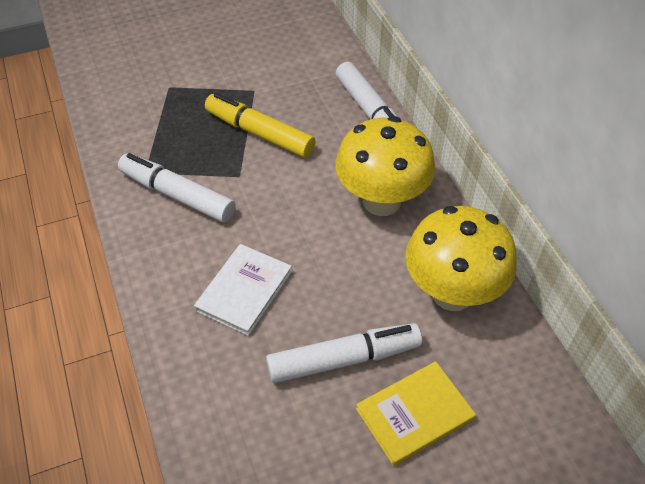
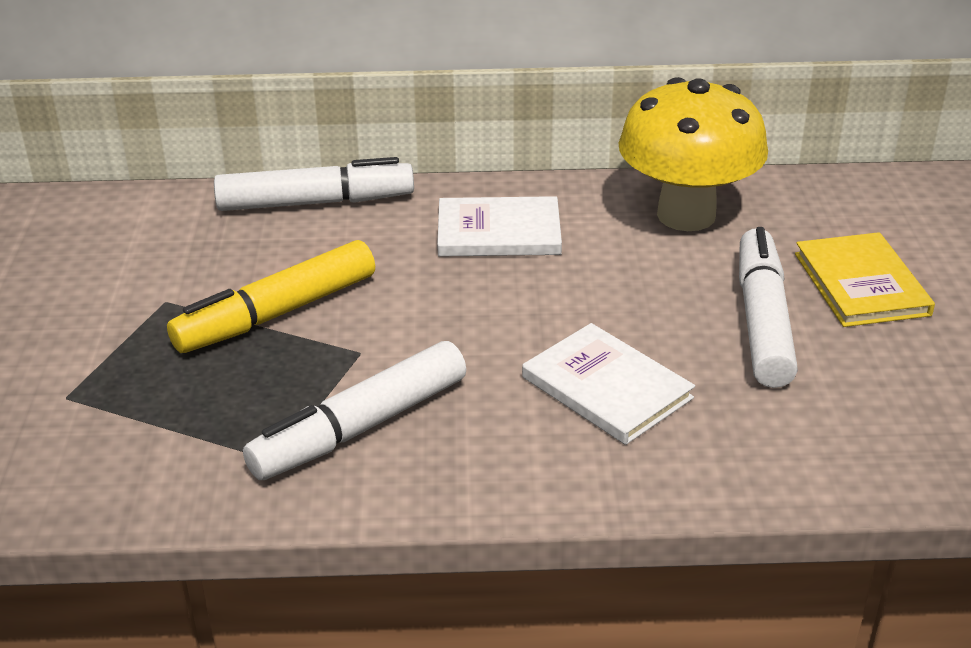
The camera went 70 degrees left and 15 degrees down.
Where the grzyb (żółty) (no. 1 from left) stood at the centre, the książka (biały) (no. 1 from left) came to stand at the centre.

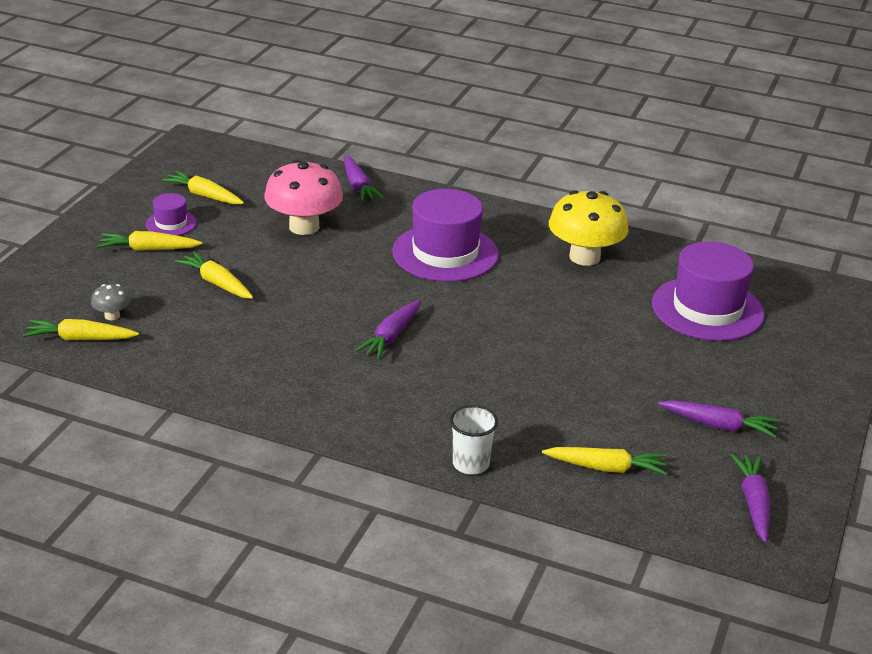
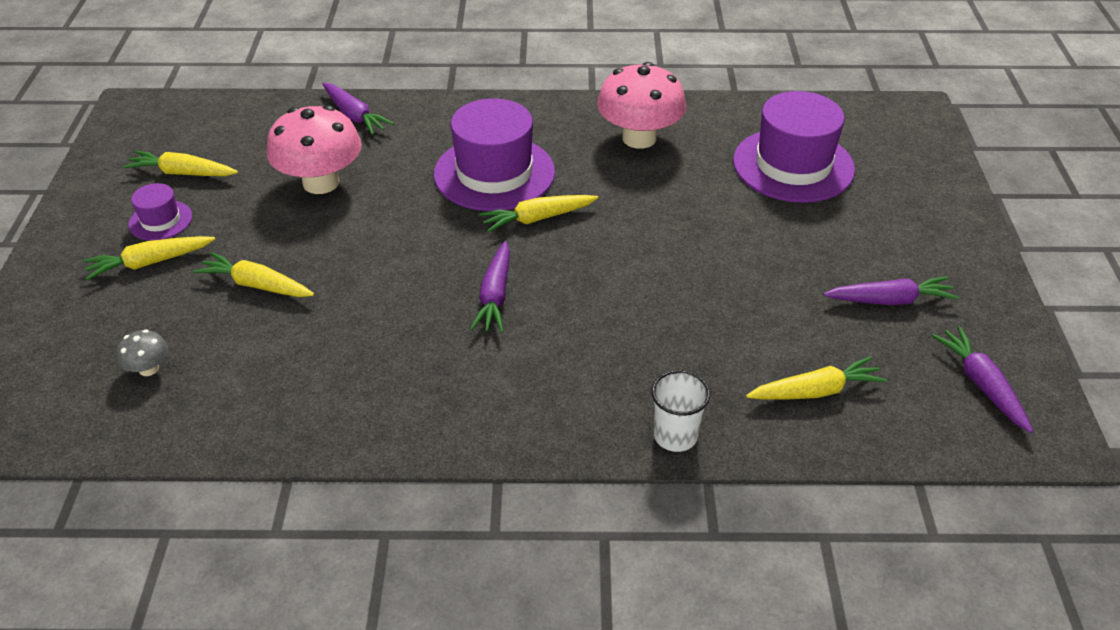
The camera went 20 degrees left and 10 degrees up.
What was the grzyb (żółty) at the middle right turned into the grzyb (różowy) (no. 2 from left) at the top centre.
The marchewka (żółty) (no. 1 from left in the first image) ended up elsewhere, having gone from the middle left to the centre.

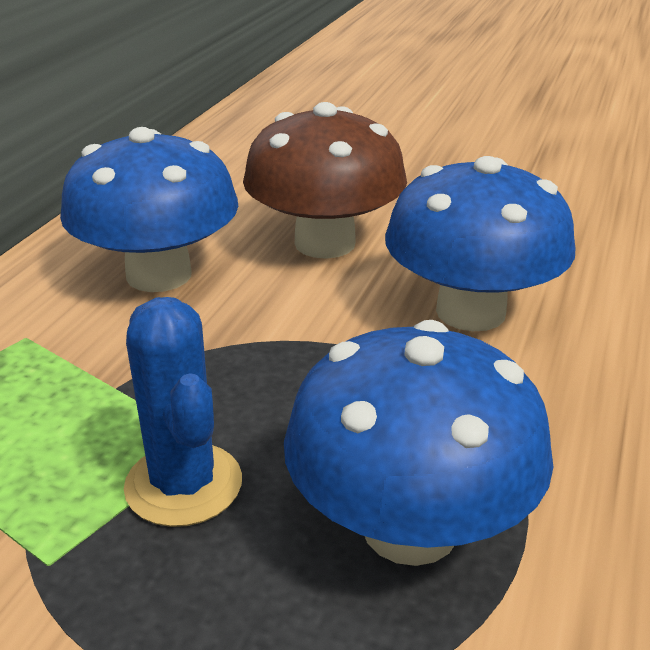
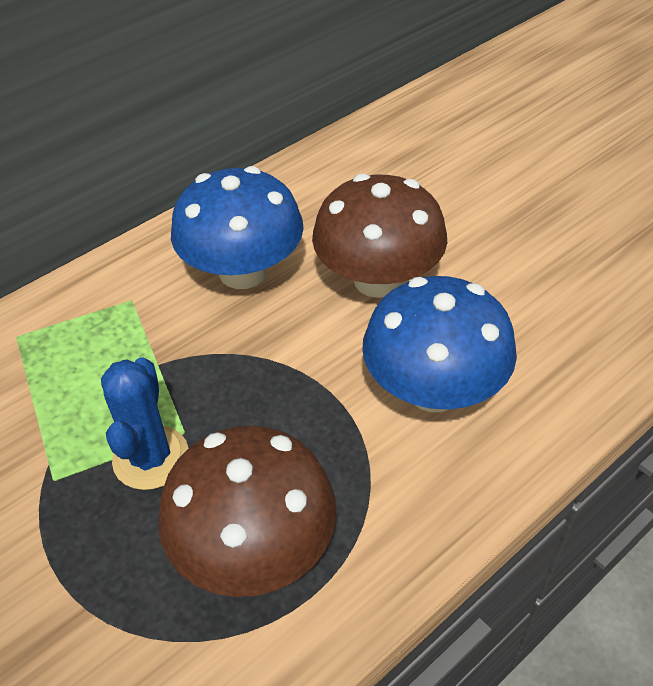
The camera went 30 degrees right and 15 degrees up.
What was the grzyb (niebieski) (no. 2 from left) at the bottom centre turned into the grzyb (brązowy) (no. 1 from left) at the bottom centre.

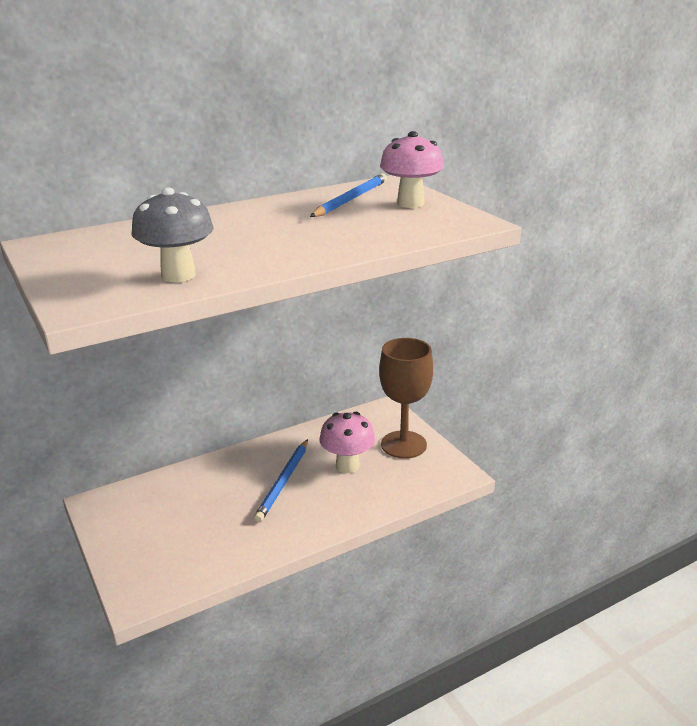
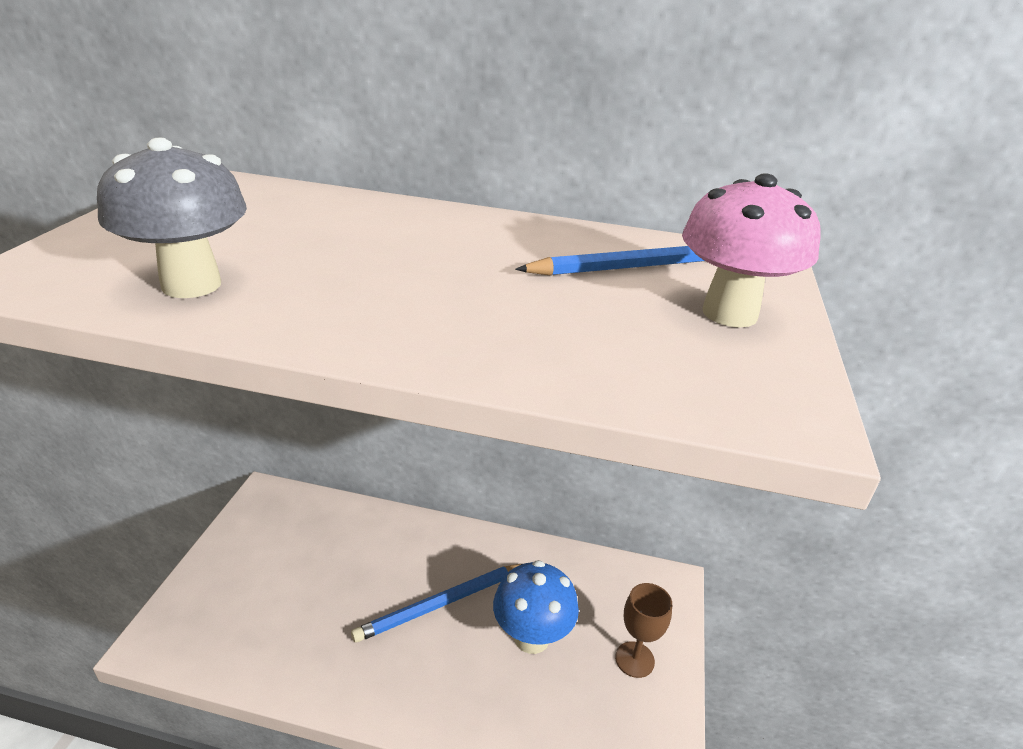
The camera went 40 degrees right and 5 degrees up.
The size of the kielich (brązowy) at the centre changed by a factor of 0.54.
What was the grzyb (różowy) (no. 1 from left) at the centre turned into the grzyb (niebieski) at the bottom centre.

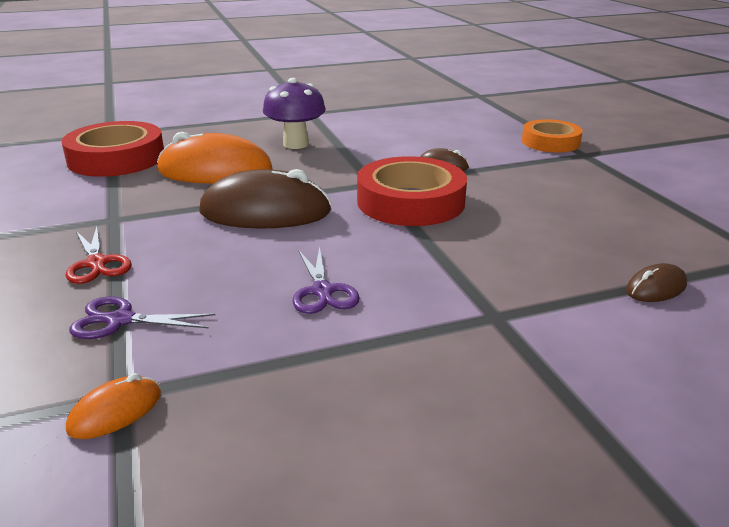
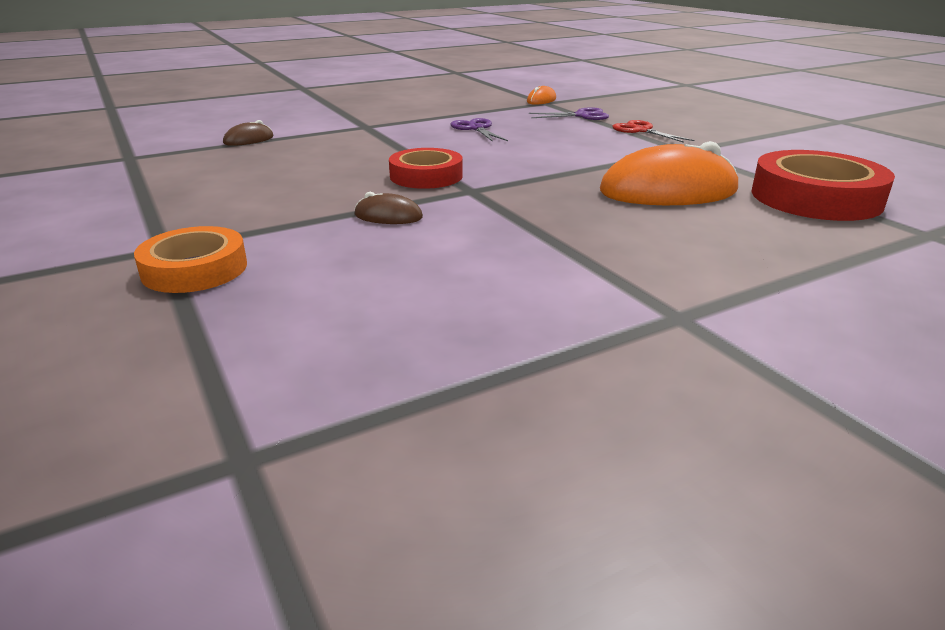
The camera went 170 degrees right and 0 degrees up.
The second view lost the grzyb (fioletowy) at the top centre.
The size of the taśma klejąca (czerwony) (no. 2 from left in the first image) at the centre changed by a factor of 0.65.
The second view lost the myszka (brązowy) (no. 1 from left) at the centre.

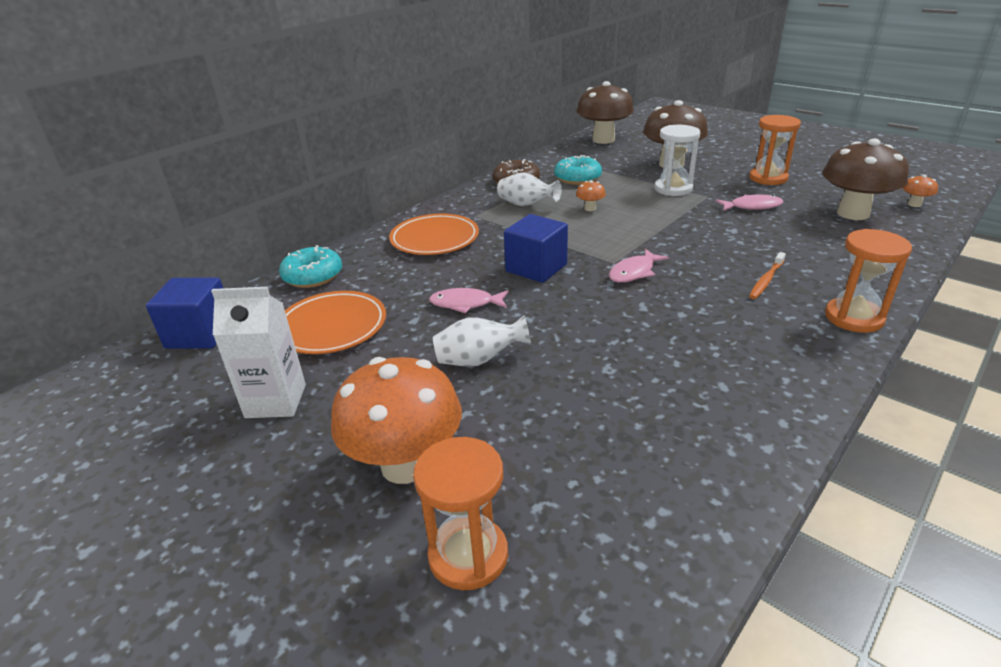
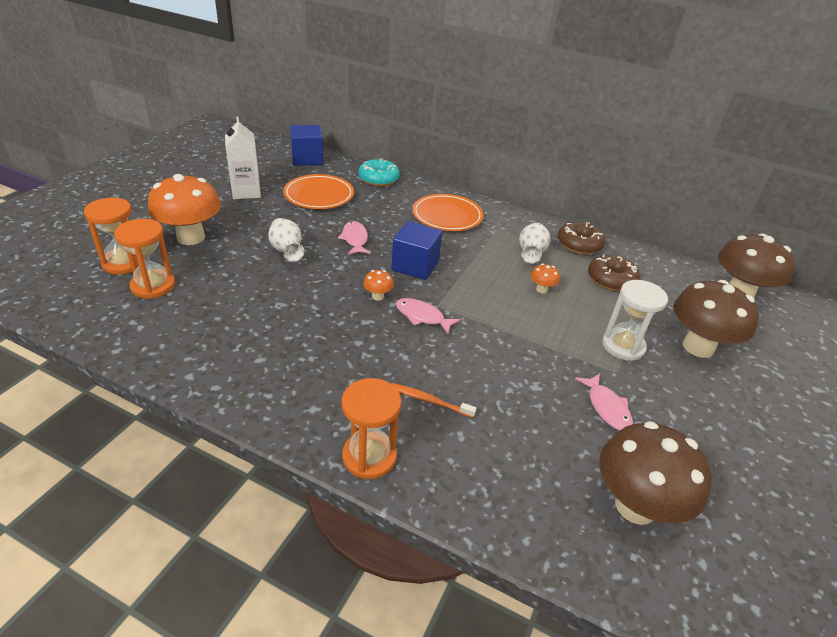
The camera went 70 degrees right and 5 degrees up.
The klepsydra (pomarańczowy) (no. 2 from left) ended up elsewhere, having gone from the top right to the middle left.
What was the donut (turkusowy) (no. 2 from left) at the top centre turned into the donut (brązowy) (no. 2 from left) at the middle right.
The grzyb (pomarańczowy) (no. 3 from left in the first image) ended up elsewhere, having gone from the top right to the centre.

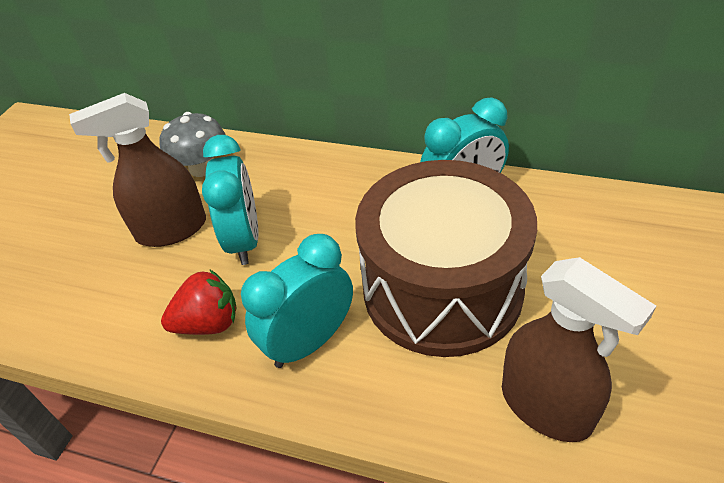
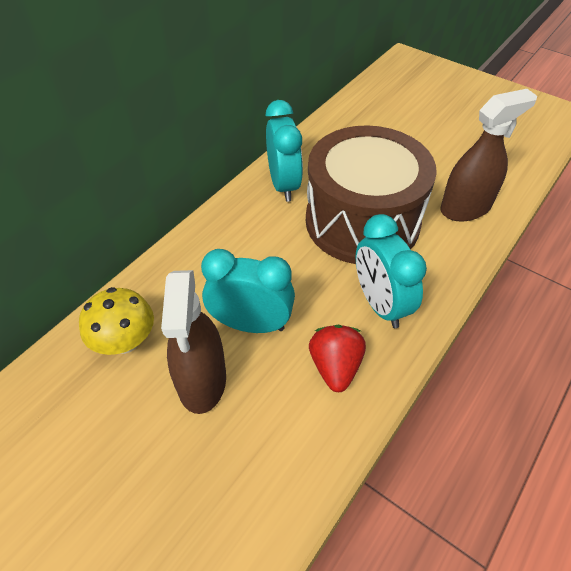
The camera went 75 degrees left and 5 degrees up.
What was the grzyb (szary) at the top left turned into the grzyb (żółty) at the middle left.

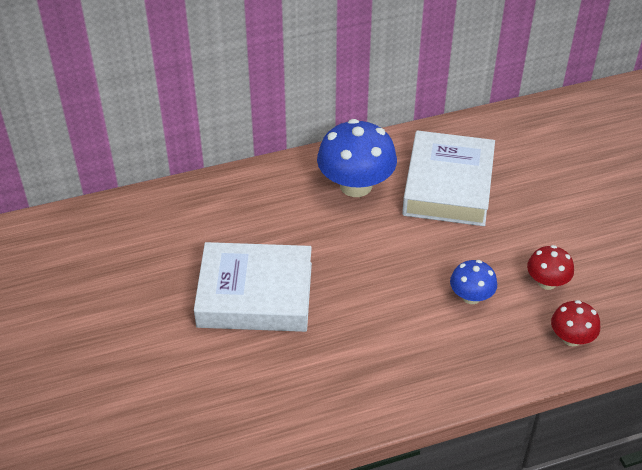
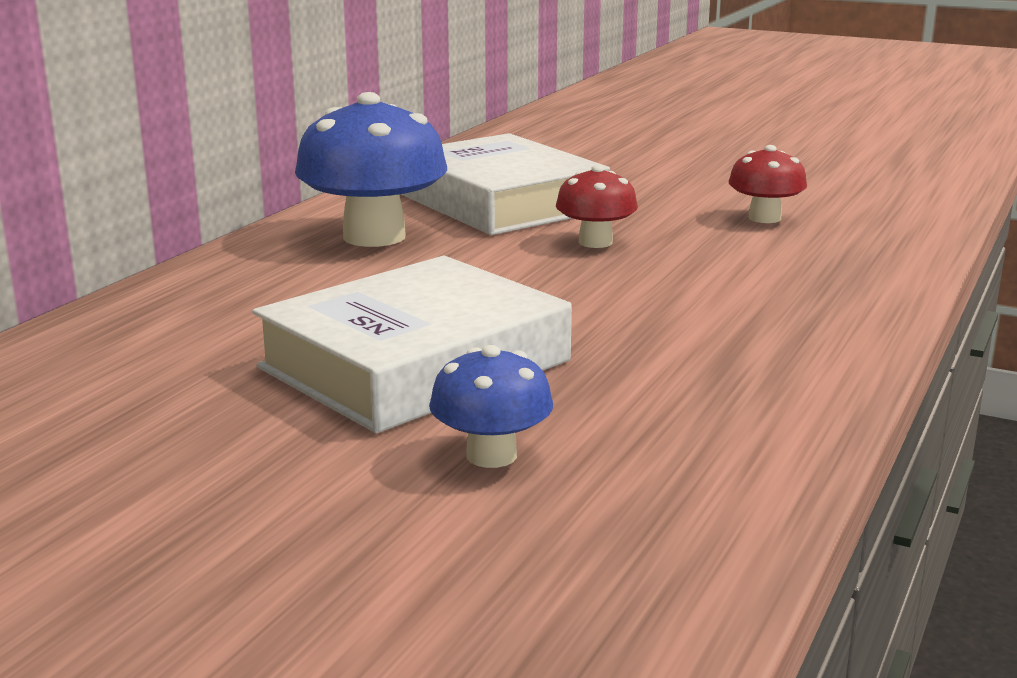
The camera went 45 degrees left and 25 degrees down.
The grzyb (niebieski) (no. 2 from left) ended up elsewhere, having gone from the middle right to the centre.
The grzyb (czerwony) (no. 2 from left in the first image) ended up elsewhere, having gone from the bottom right to the top centre.

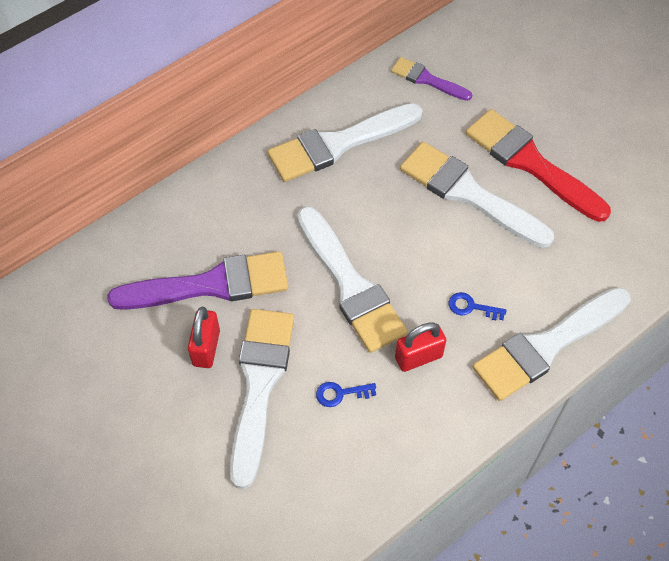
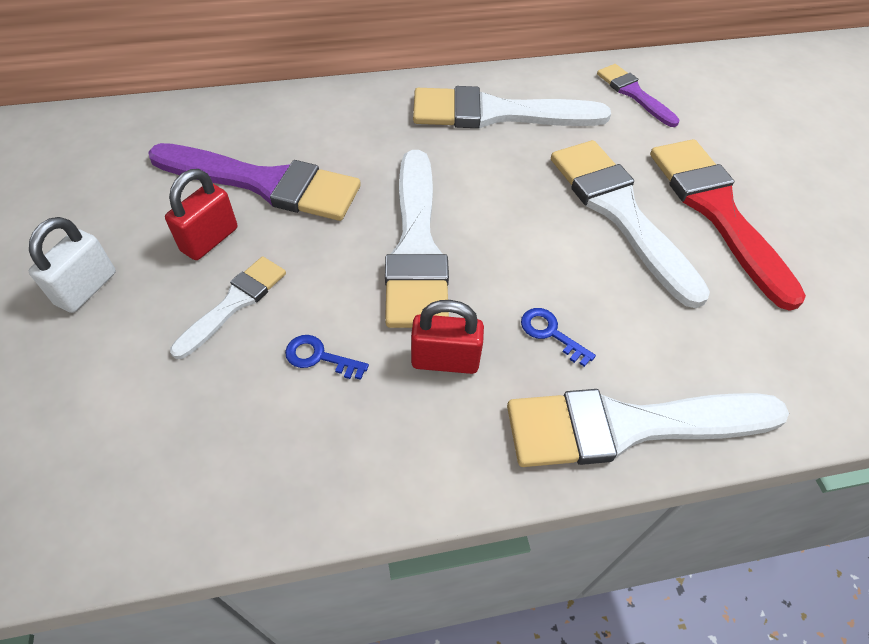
The camera went 25 degrees right and 5 degrees down.
The size of the pędzel (biały) (no. 1 from left) at the bottom centre changed by a factor of 0.54.
The second view gained the kłódka (biały) at the middle left.

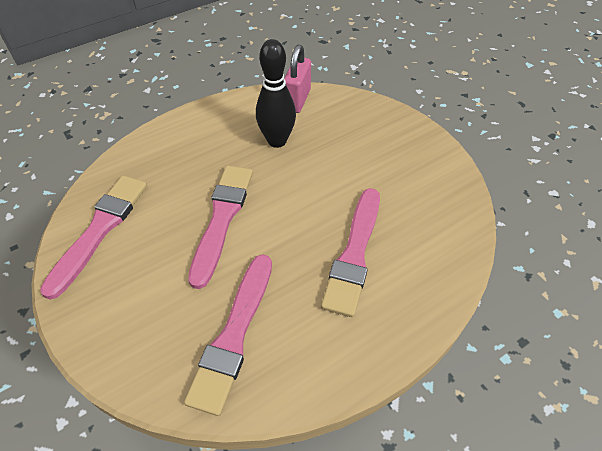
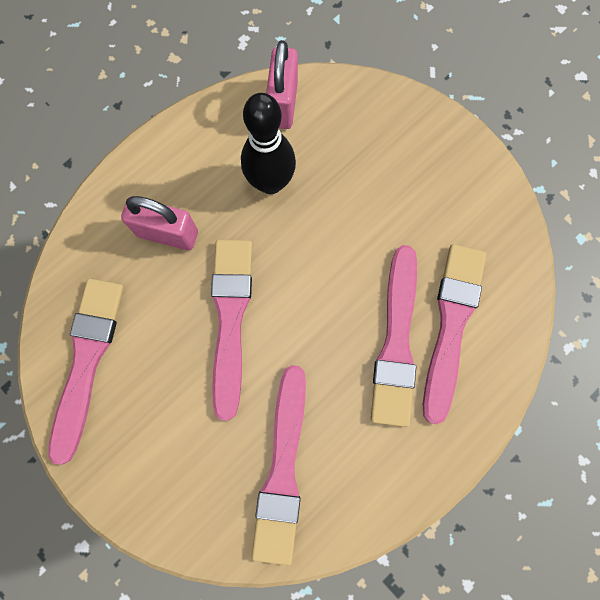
The camera went 10 degrees left and 25 degrees up.
The second view gained the kłódka (różowy) (no. 1 from left) at the middle left.
The second view gained the pędzel (różowy) (no. 5 from left) at the middle right.

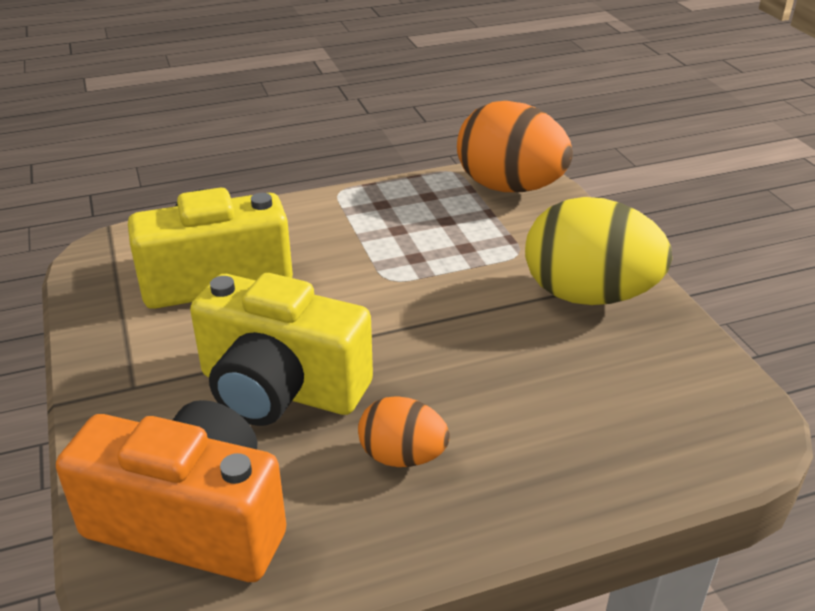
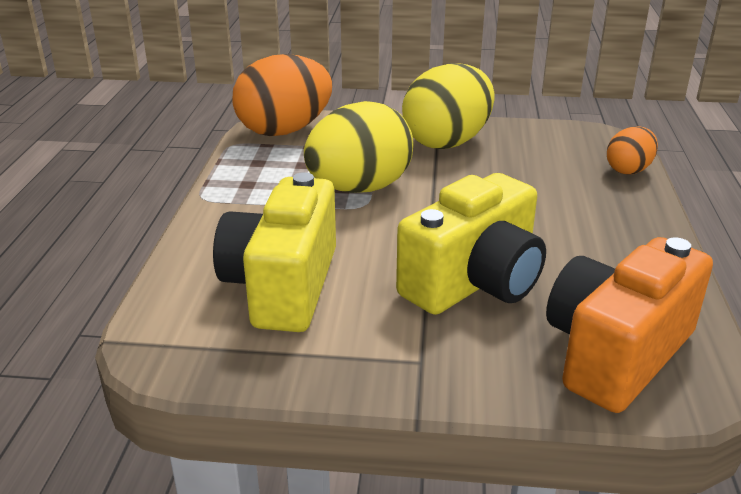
The camera went 65 degrees left and 5 degrees down.
The jajko (pomarańczowy) (no. 1 from left in the first image) ended up elsewhere, having gone from the bottom centre to the top right.
The second view gained the jajko (żółty) (no. 1 from left) at the top centre.

